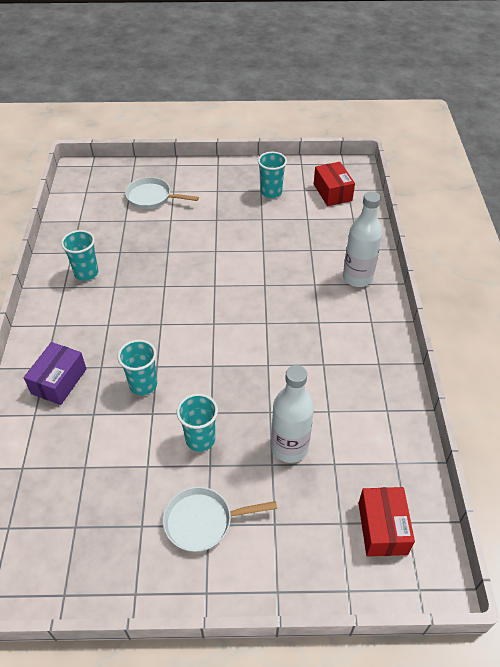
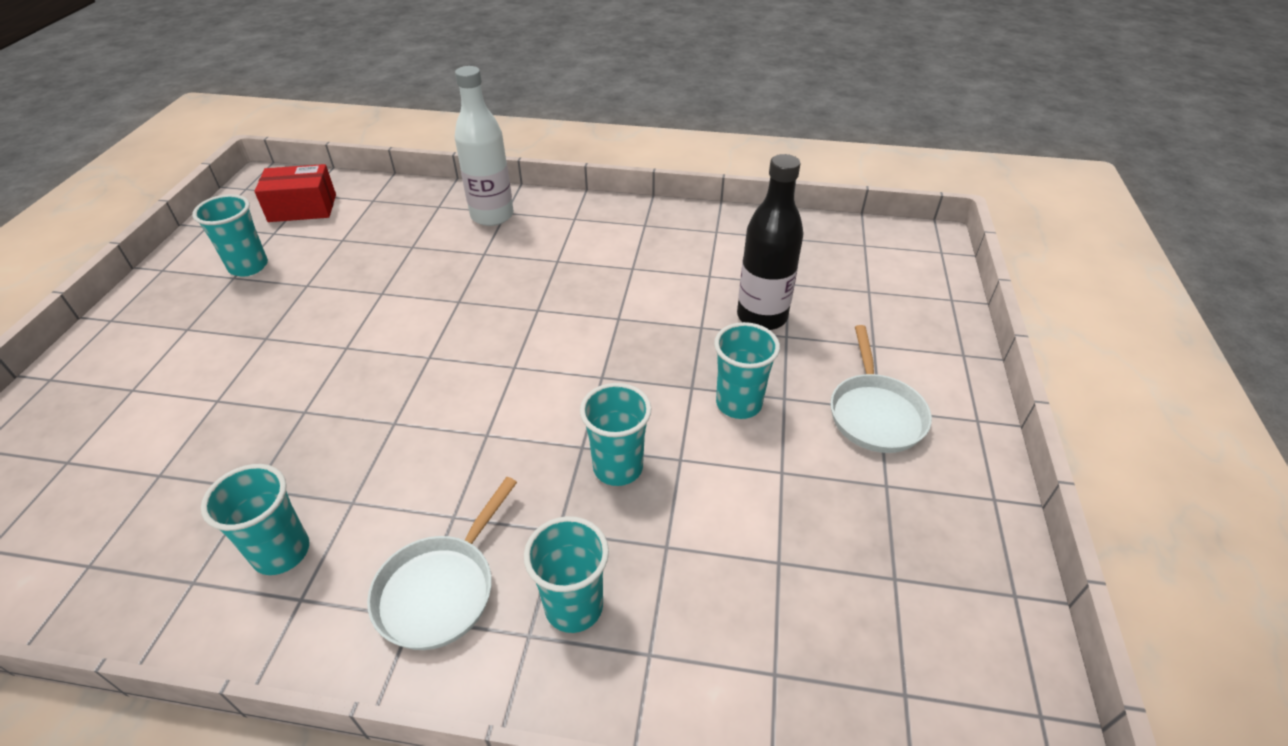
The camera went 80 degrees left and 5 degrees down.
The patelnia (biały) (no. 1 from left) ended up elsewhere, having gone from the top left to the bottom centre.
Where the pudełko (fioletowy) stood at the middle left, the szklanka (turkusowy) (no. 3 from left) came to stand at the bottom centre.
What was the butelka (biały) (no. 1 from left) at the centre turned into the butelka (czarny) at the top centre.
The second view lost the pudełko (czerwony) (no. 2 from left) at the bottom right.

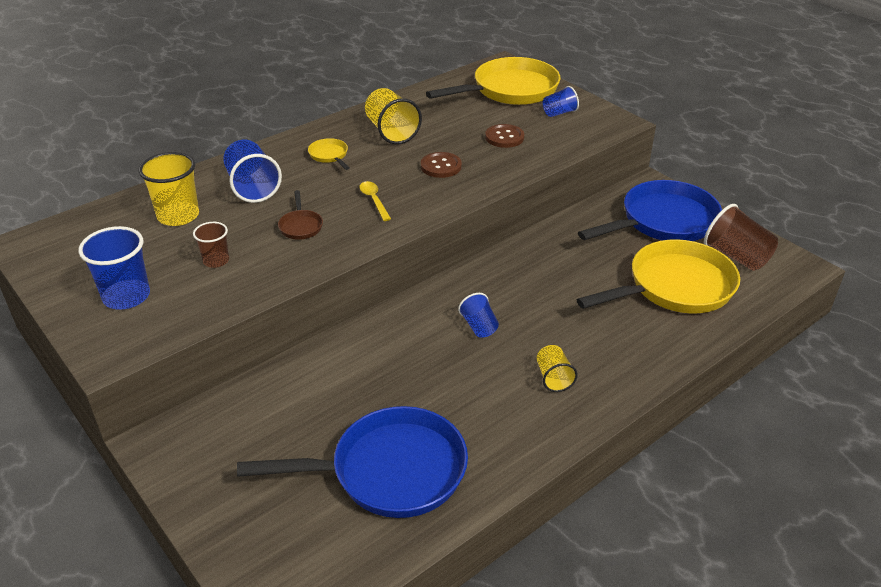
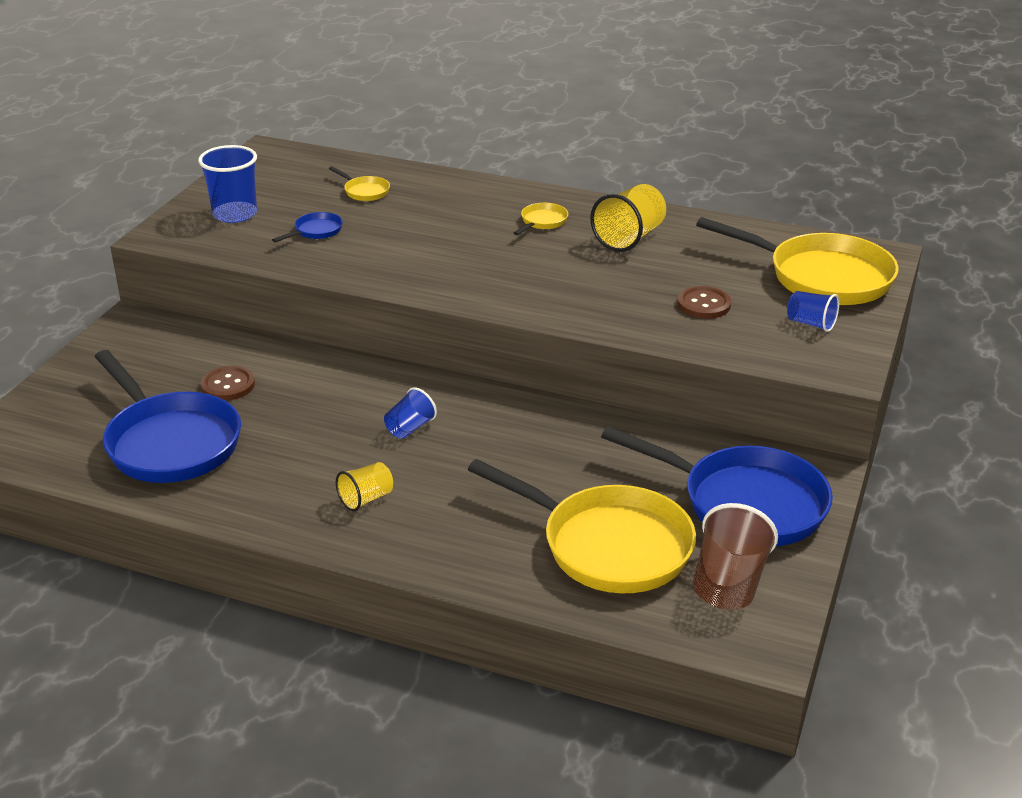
The camera went 60 degrees right and 5 degrees down.
The second view lost the szklanka (niebieski) (no. 2 from left) at the top left.
Where the szklanka (żółty) (no. 1 from left) stood at the top left, the patelnia (żółty) (no. 1 from left) came to stand at the top centre.
The guzik (brązowy) (no. 1 from left) ended up elsewhere, having gone from the top centre to the middle left.
The second view lost the łyżka (żółty) at the centre.
The second view lost the patelnia (brązowy) at the centre.
Where the szklanka (brązowy) (no. 1 from left) stood at the middle left, the patelnia (niebieski) (no. 2 from left) came to stand at the top left.

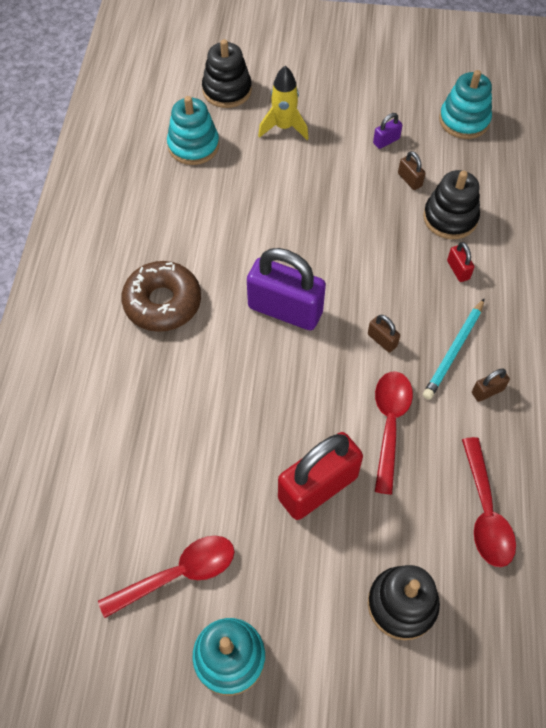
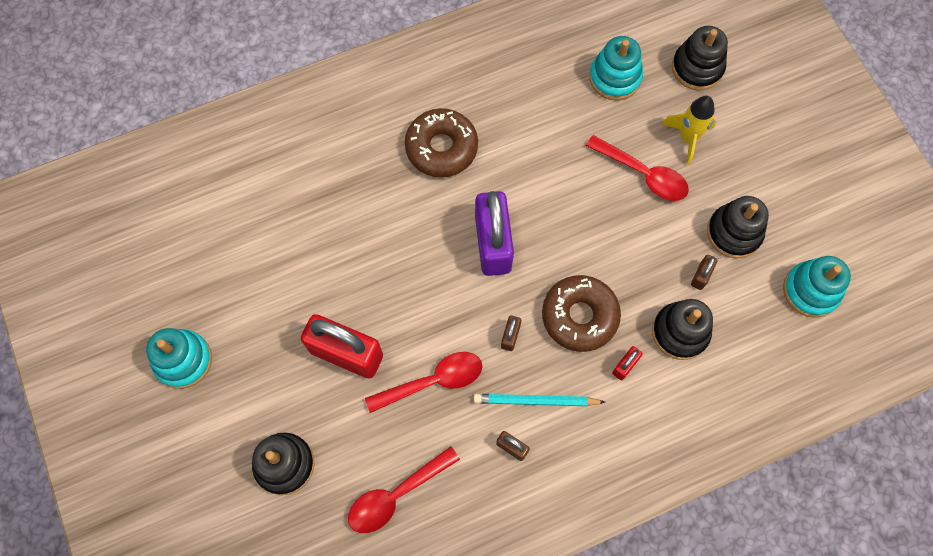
The camera went 60 degrees right and 10 degrees up.
Where the kłódka (fioletowy) (no. 2 from left) stood at the top right, the zabawka nakładanka (czarny) (no. 4 from left) came to stand at the middle right.
The łyżka (czerwony) (no. 1 from left in the first image) ended up elsewhere, having gone from the bottom left to the top right.
The second view gained the donut (brązowy) (no. 2 from left) at the centre.

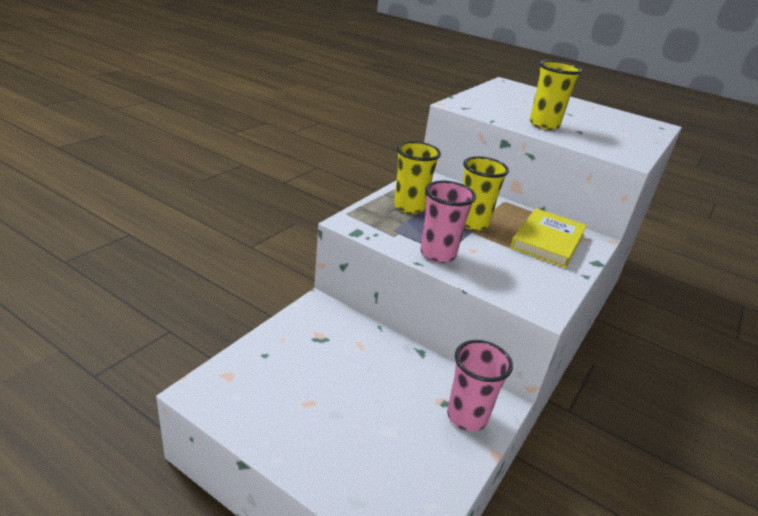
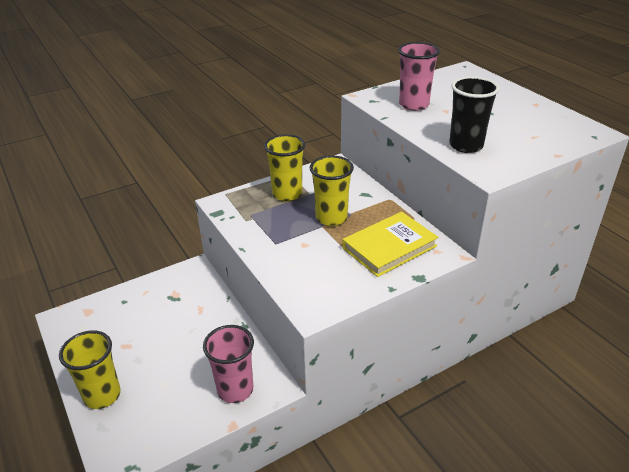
The camera went 30 degrees right and 5 degrees up.
The szklanka (żółty) (no. 3 from left in the first image) ended up elsewhere, having gone from the top right to the bottom left.
The szklanka (różowy) (no. 1 from left in the first image) ended up elsewhere, having gone from the centre to the top centre.
The second view gained the szklanka (czarny) at the top right.

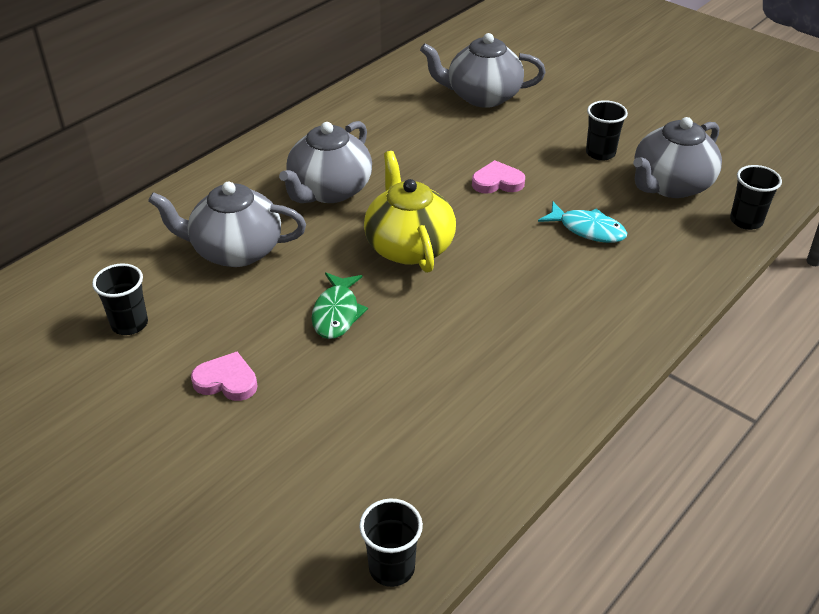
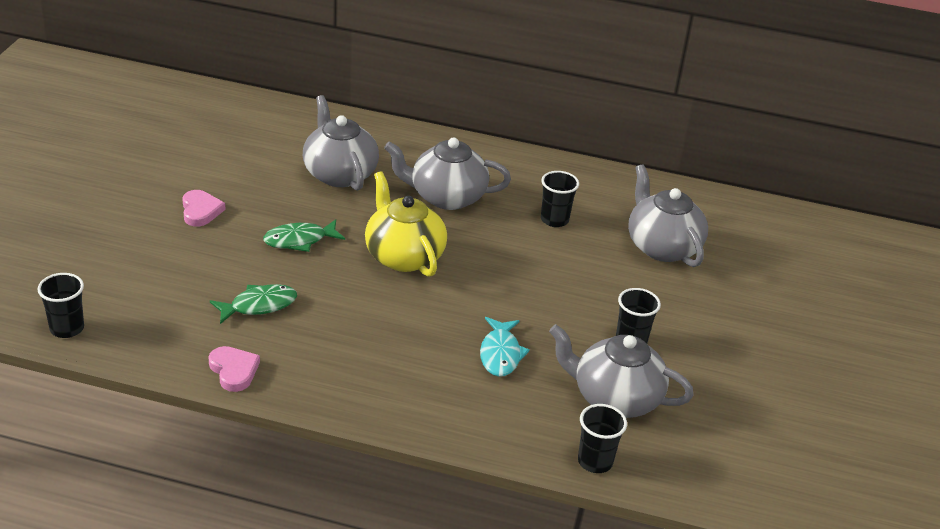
The camera went 60 degrees right and 5 degrees down.
The imbryk (żółty) at the centre ended up facing another way, 75 degrees counterclockwise from before.
The serce (różowy) (no. 2 from left) ended up elsewhere, having gone from the top centre to the bottom left.
The szklanka (czarny) (no. 1 from left in the first image) ended up elsewhere, having gone from the middle left to the centre.
The second view gained the ryba (zielony) (no. 1 from left) at the middle left.

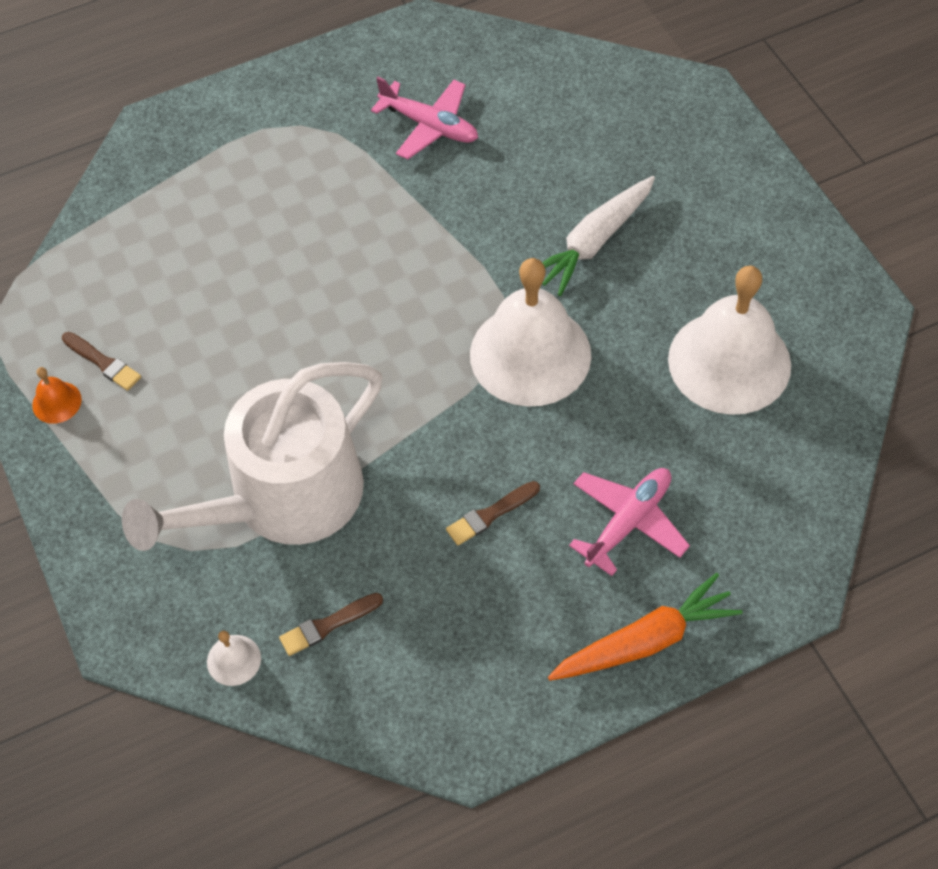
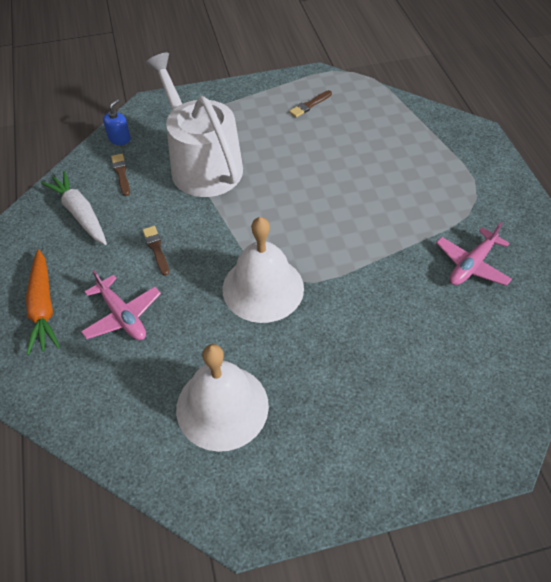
The camera went 100 degrees right and 5 degrees down.
The marchewka (biały) ended up elsewhere, having gone from the top centre to the middle left.
The second view lost the dzwonek (pomarańczowy) at the middle left.
Where the dzwonek (biały) (no. 1 from left) stood at the bottom left, the dozownik mydła (niebieski) came to stand at the top left.

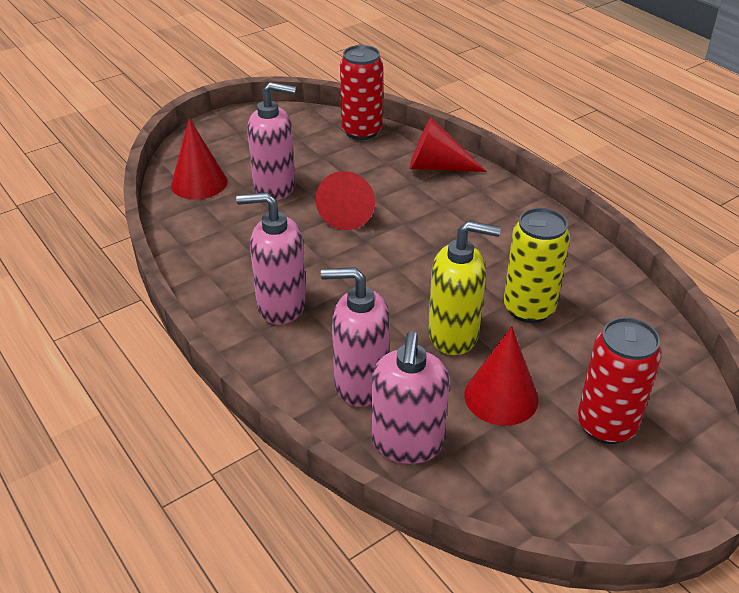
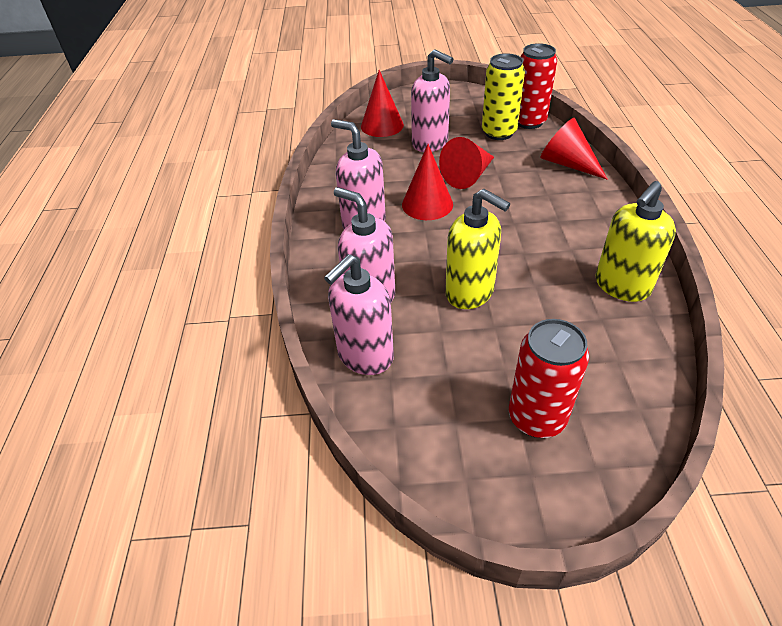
The camera went 35 degrees right and 5 degrees up.
The puszka (żółty) ended up elsewhere, having gone from the middle right to the top centre.
The stożek (czerwony) (no. 4 from left in the first image) ended up elsewhere, having gone from the middle right to the top centre.
The second view gained the dozownik mydła (żółty) (no. 2 from left) at the middle right.

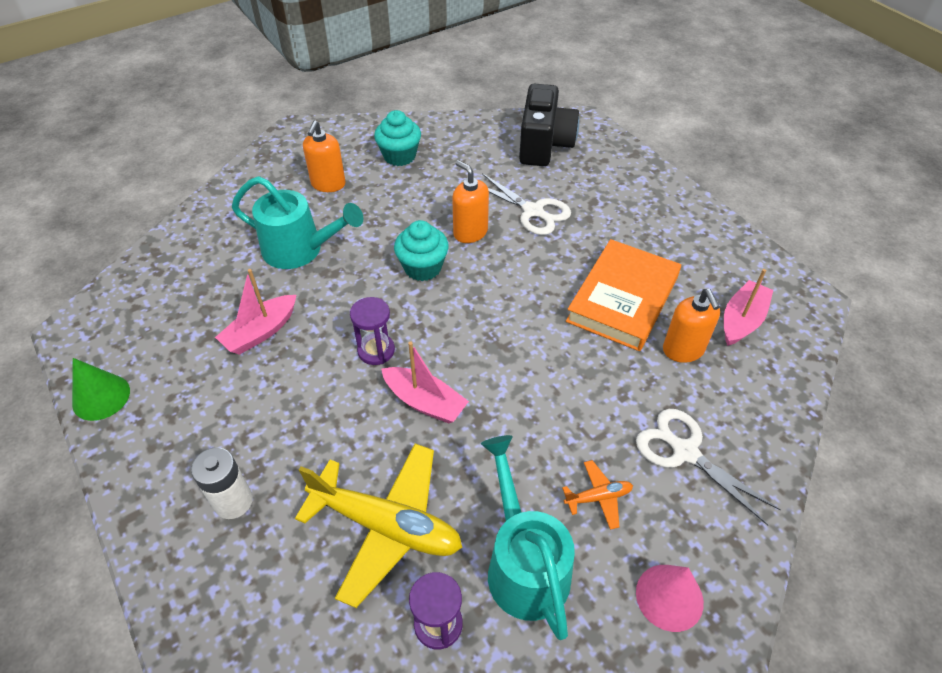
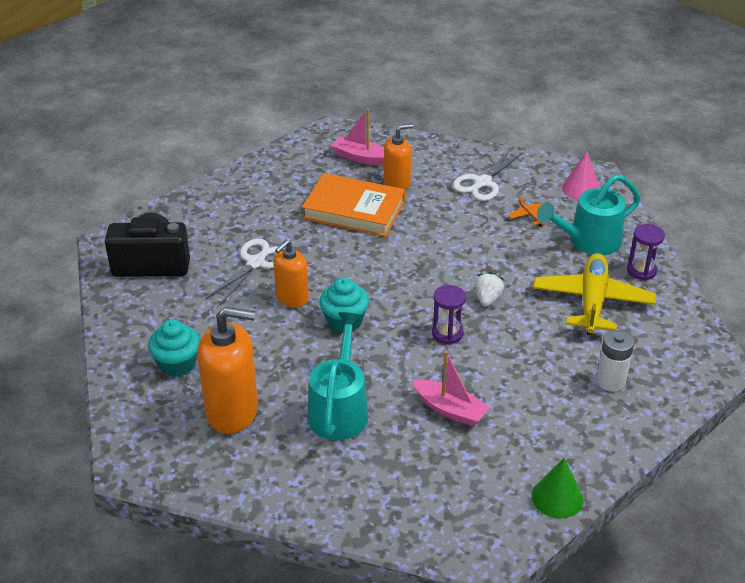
The camera went 100 degrees left and 10 degrees down.
The size of the dozownik mydła (pomarańczowy) (no. 1 from left) at the top centre changed by a factor of 1.64.
Where the łódka (różowy) (no. 2 from left) stood at the centre, the truskawka (biały) came to stand at the centre.

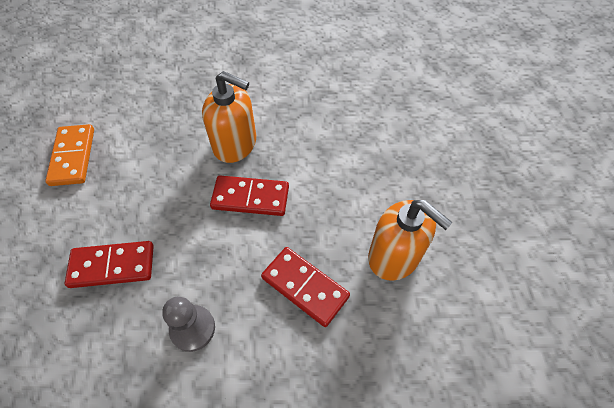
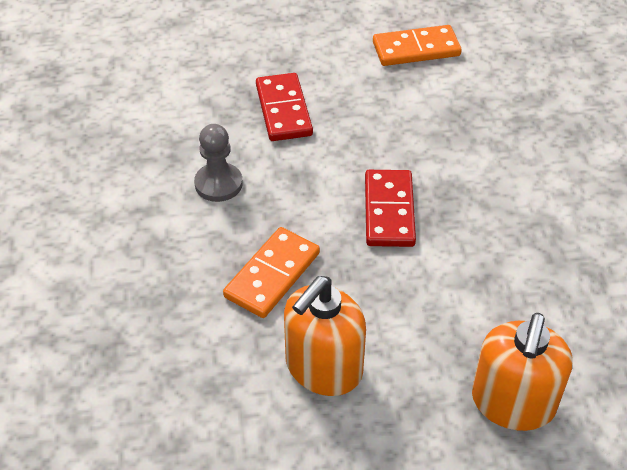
The camera went 85 degrees right and 10 degrees down.
The dozownik mydła (pomarańczowy) (no. 1 from left in the first image) ended up elsewhere, having gone from the top centre to the bottom right.
What was the kostka domina (czerwony) (no. 3 from left) at the bottom centre turned into the kostka domina (pomarańczowy) (no. 1 from left) at the centre.

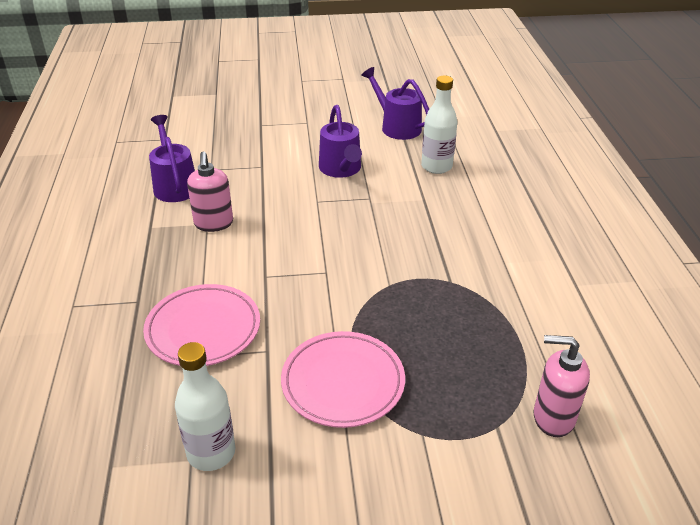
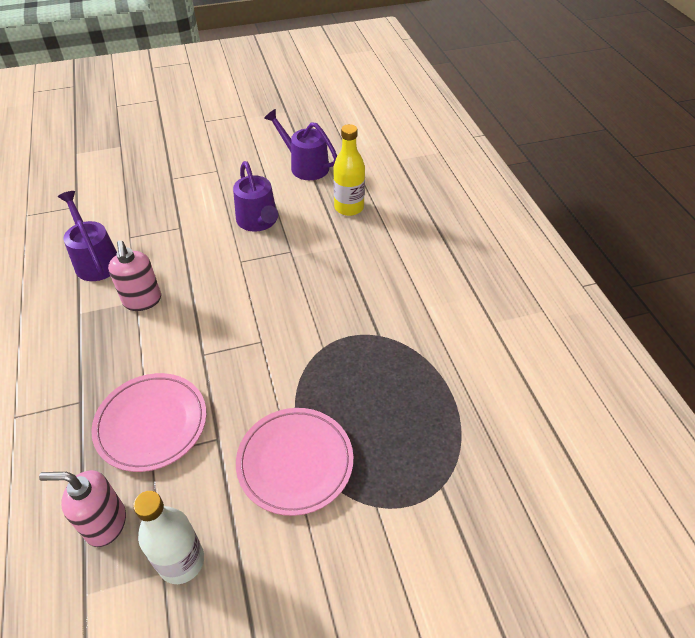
The camera went 10 degrees left and 10 degrees up.
What was the butelka (biały) (no. 2 from left) at the top centre turned into the butelka (żółty) at the top centre.
The dozownik mydła (różowy) (no. 2 from left in the first image) ended up elsewhere, having gone from the bottom right to the bottom left.

